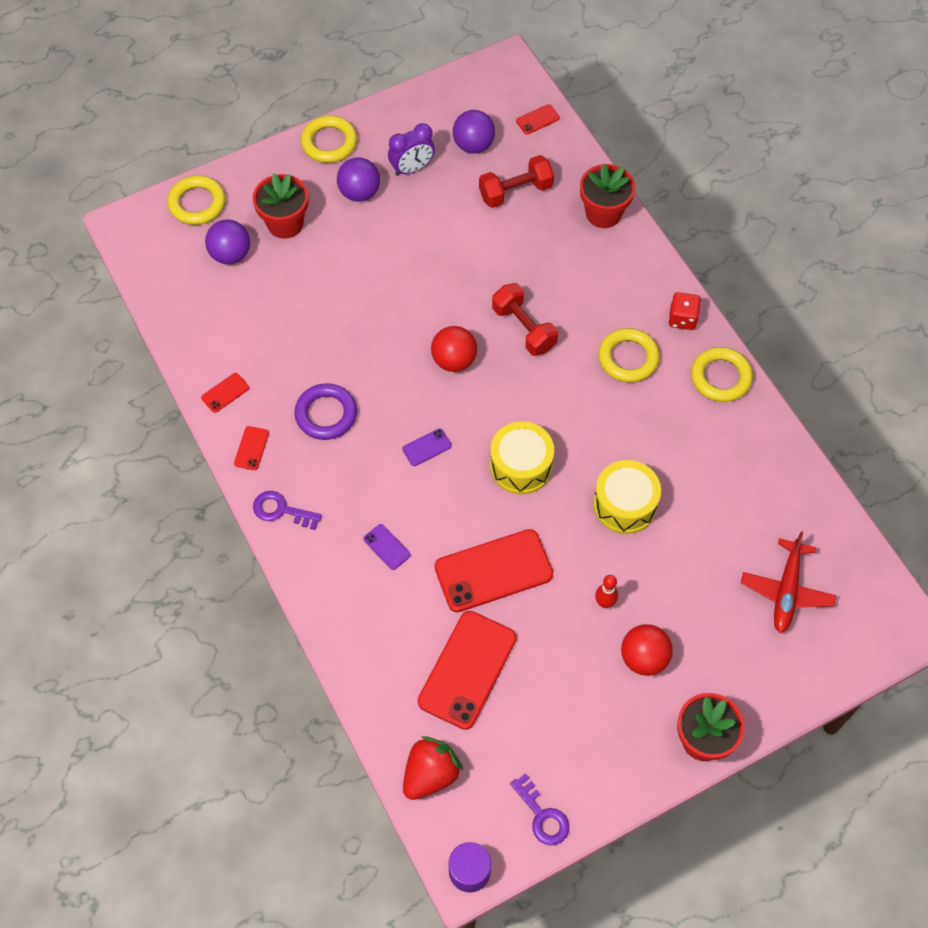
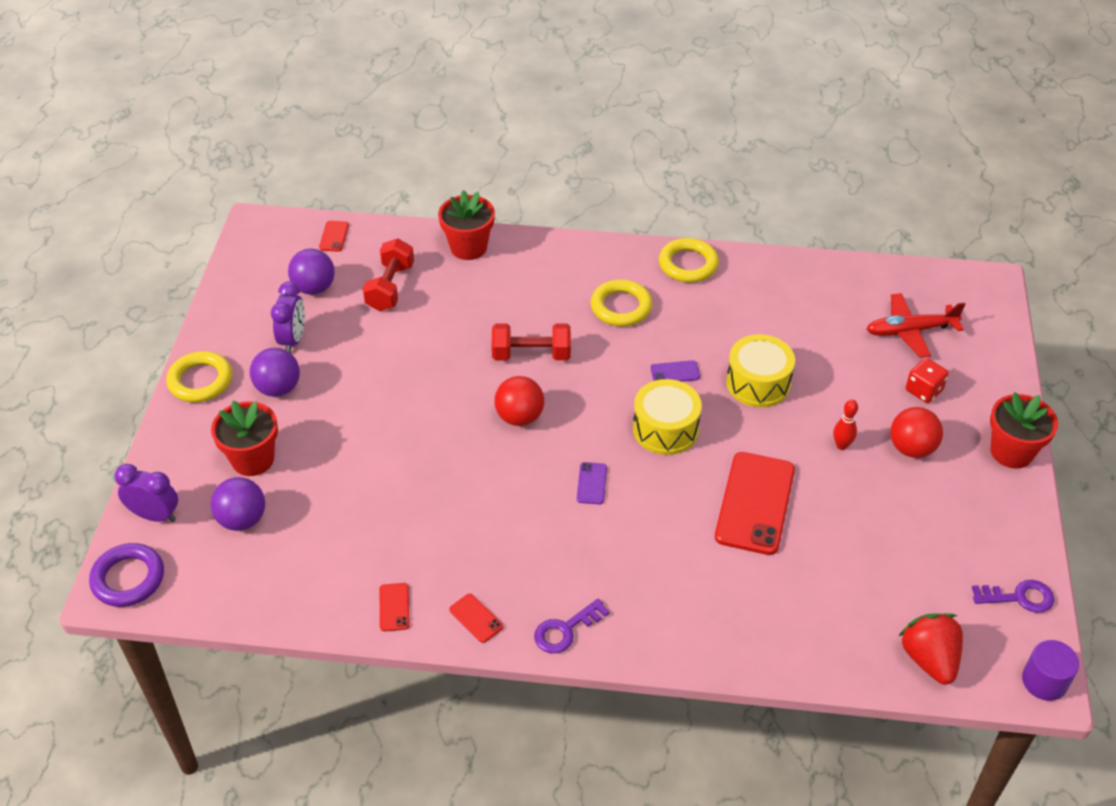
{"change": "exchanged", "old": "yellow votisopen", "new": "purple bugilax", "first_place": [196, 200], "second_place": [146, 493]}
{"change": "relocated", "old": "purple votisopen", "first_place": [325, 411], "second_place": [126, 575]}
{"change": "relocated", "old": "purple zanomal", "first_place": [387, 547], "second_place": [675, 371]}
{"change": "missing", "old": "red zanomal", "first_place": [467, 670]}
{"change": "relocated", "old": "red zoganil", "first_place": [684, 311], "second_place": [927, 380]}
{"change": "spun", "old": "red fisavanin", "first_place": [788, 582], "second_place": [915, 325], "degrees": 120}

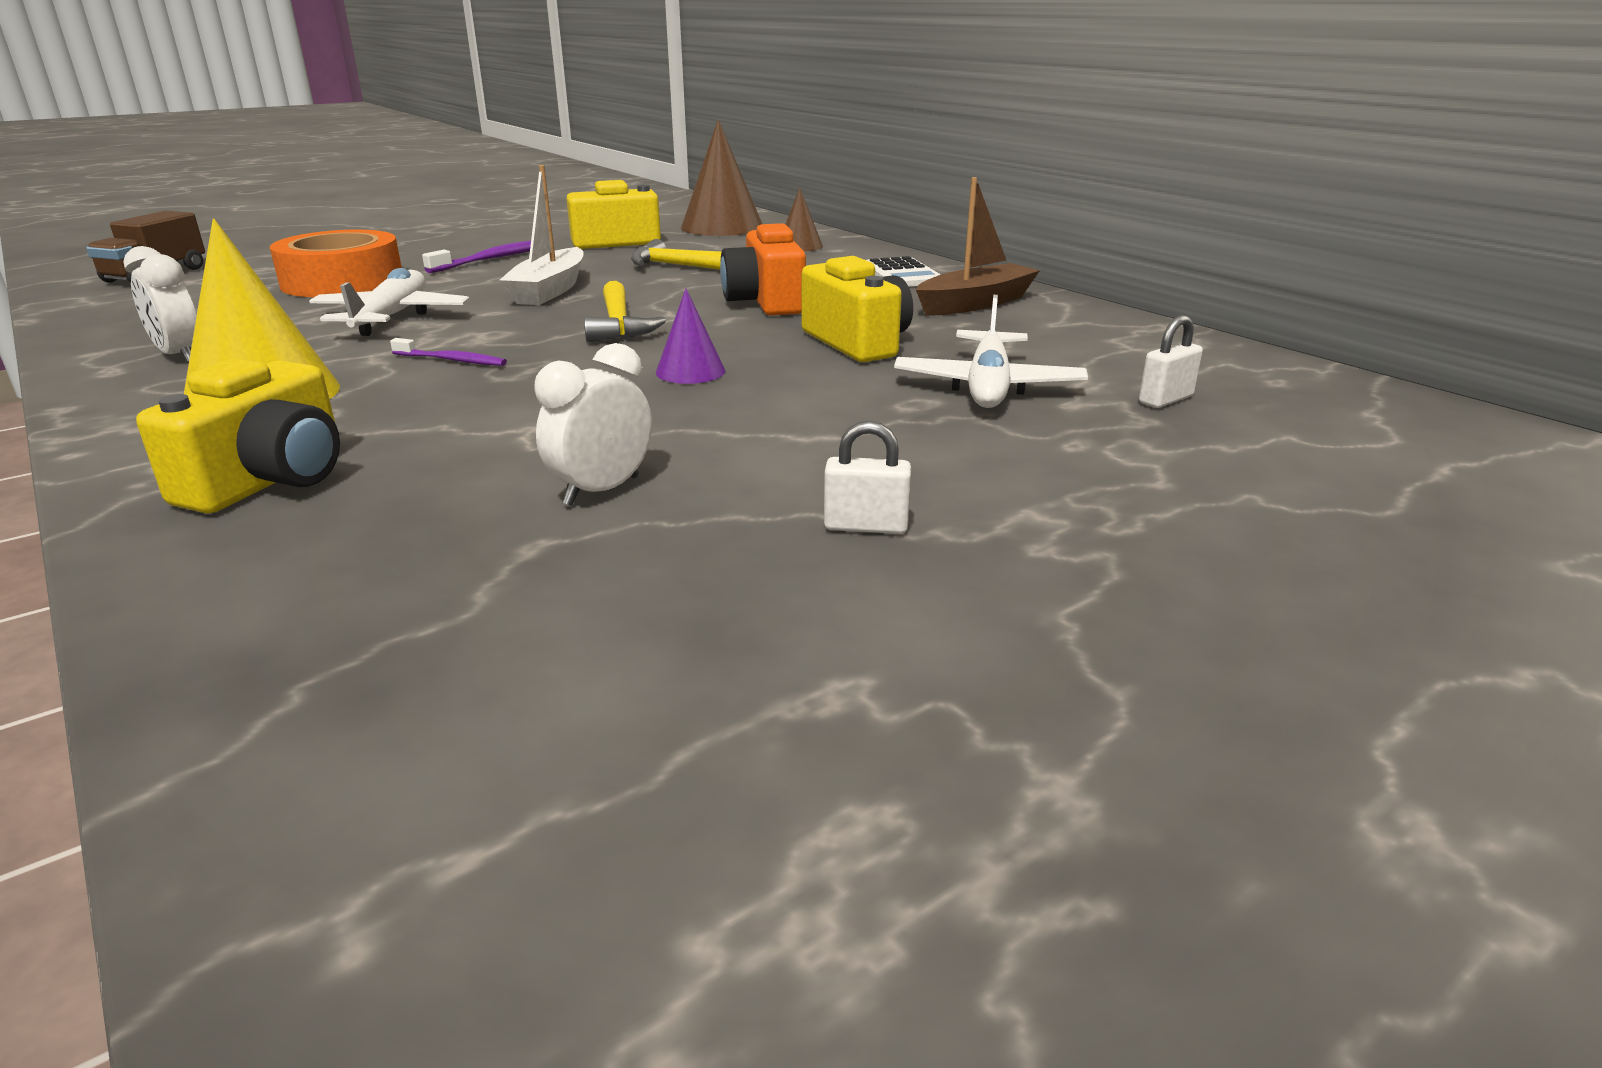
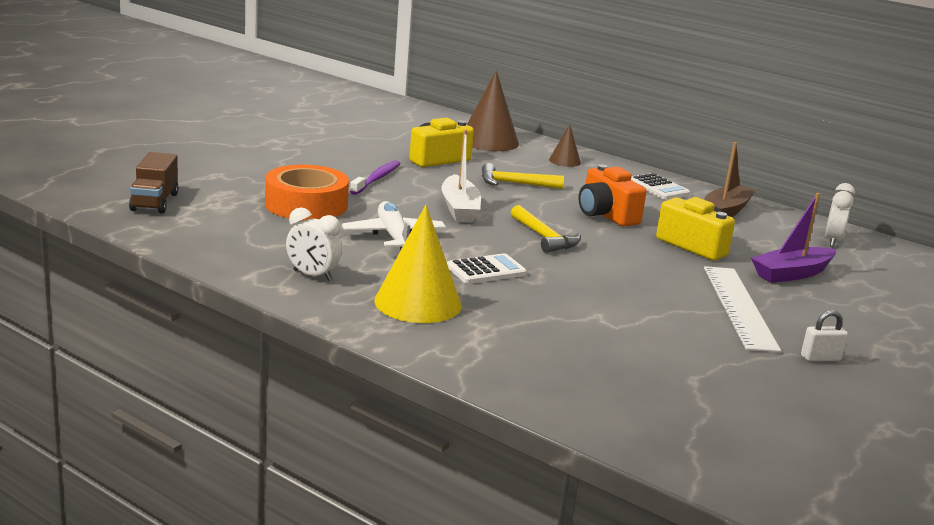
{"change": "missing", "old": "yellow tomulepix", "first_place": [238, 436]}
{"change": "exchanged", "old": "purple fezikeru", "new": "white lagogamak", "first_place": [448, 352], "second_place": [487, 268]}
{"change": "relocated", "old": "white bugilax", "first_place": [593, 424], "second_place": [840, 215]}
{"change": "missing", "old": "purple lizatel", "first_place": [690, 336]}
{"change": "exchanged", "old": "white fisavanin", "new": "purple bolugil", "first_place": [991, 351], "second_place": [793, 238]}
{"change": "missing", "old": "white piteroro", "first_place": [1171, 361]}
{"change": "appeared", "new": "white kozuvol", "second_place": [742, 309]}

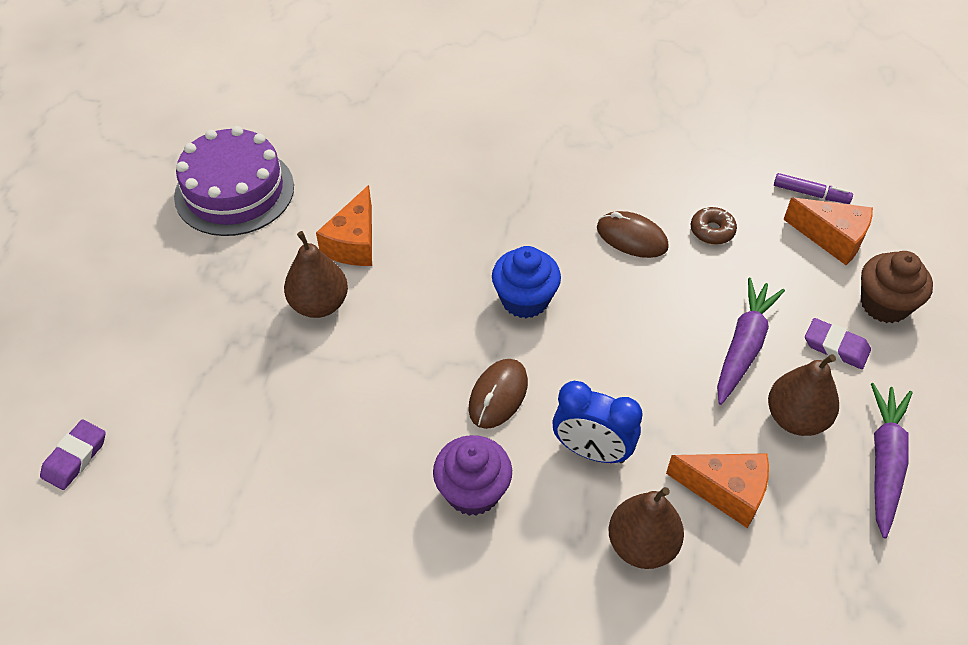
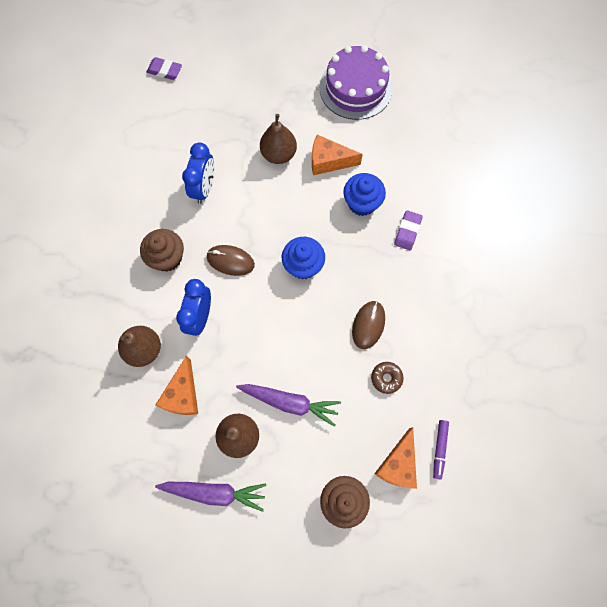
{"change": "colour", "old": "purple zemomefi", "new": "brown zemomefi", "first_place": [472, 475], "second_place": [162, 250]}
{"change": "relocated", "old": "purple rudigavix", "first_place": [838, 343], "second_place": [408, 230]}
{"change": "appeared", "new": "blue bugilax", "second_place": [198, 173]}
{"change": "appeared", "new": "blue zemomefi", "second_place": [364, 194]}

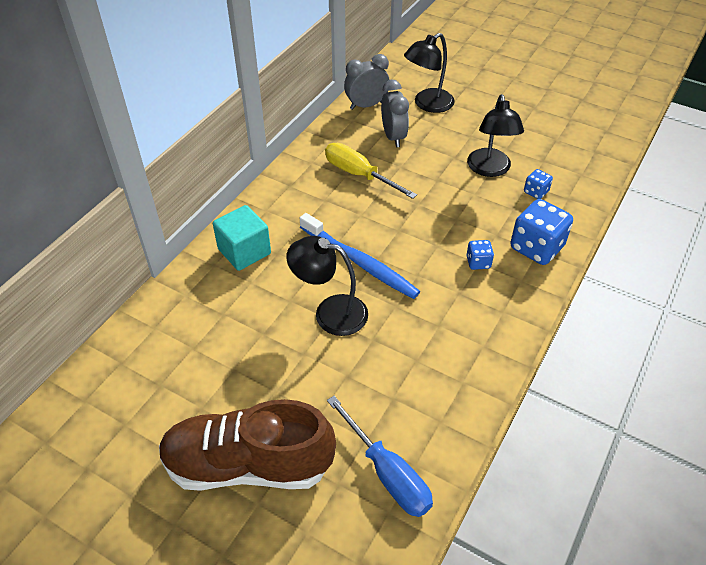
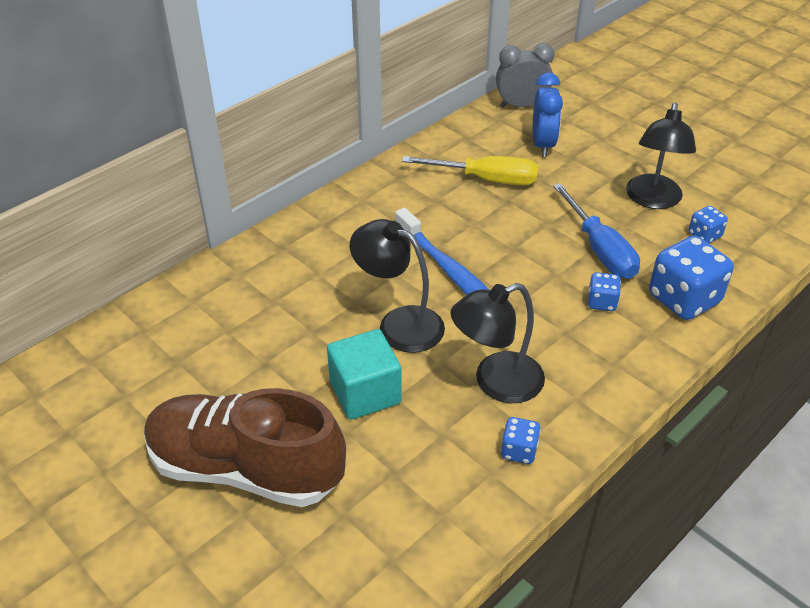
{"change": "relocated", "old": "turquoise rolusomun", "first_place": [242, 238], "second_place": [364, 374]}
{"change": "spun", "old": "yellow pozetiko", "first_place": [371, 171], "second_place": [470, 170], "degrees": 135}
{"change": "relocated", "old": "blue pozetiko", "first_place": [380, 456], "second_place": [596, 231]}
{"change": "colour", "old": "grey bugilax", "new": "blue bugilax", "first_place": [395, 113], "second_place": [548, 114]}
{"change": "relocated", "old": "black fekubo", "first_place": [429, 73], "second_place": [498, 343]}
{"change": "appeared", "new": "blue zoganil", "second_place": [521, 440]}

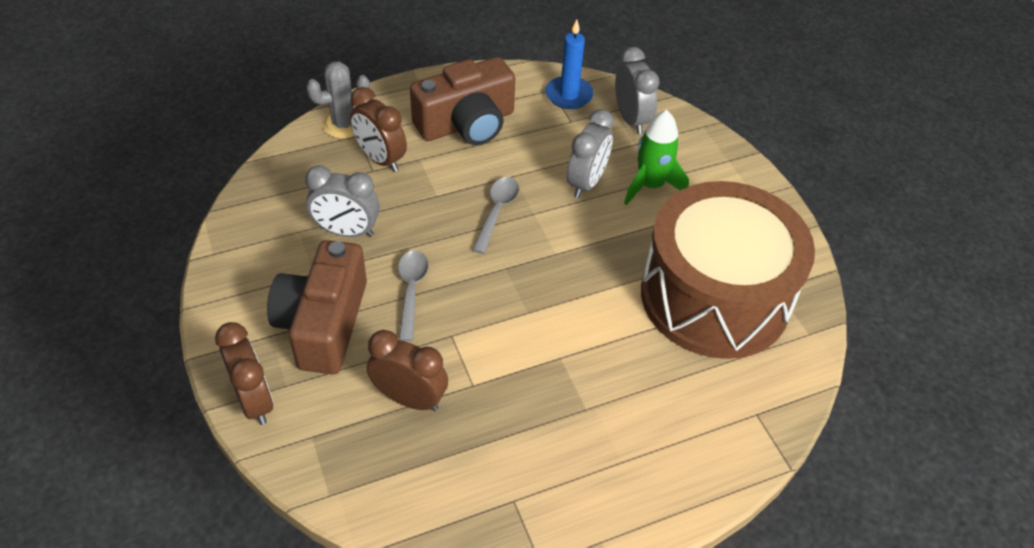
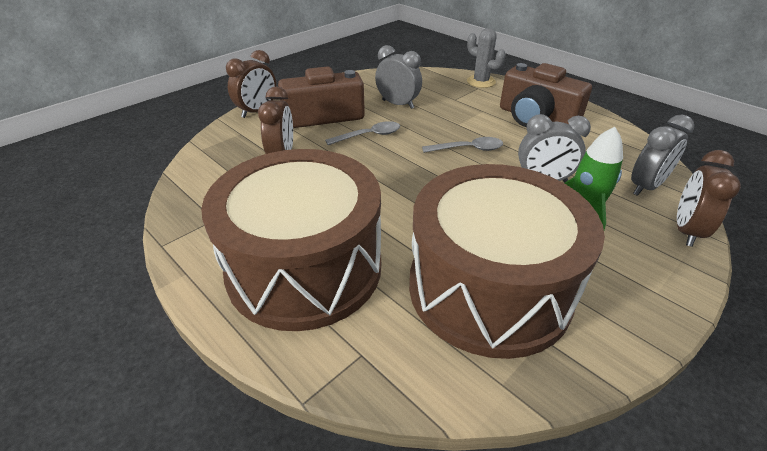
{"change": "spun", "old": "grey bugilax", "first_place": [342, 201], "second_place": [398, 77], "degrees": 135}
{"change": "relocated", "old": "brown bugilax", "first_place": [378, 129], "second_place": [709, 198]}
{"change": "missing", "old": "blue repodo", "first_place": [569, 64]}
{"change": "appeared", "new": "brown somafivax", "second_place": [291, 240]}

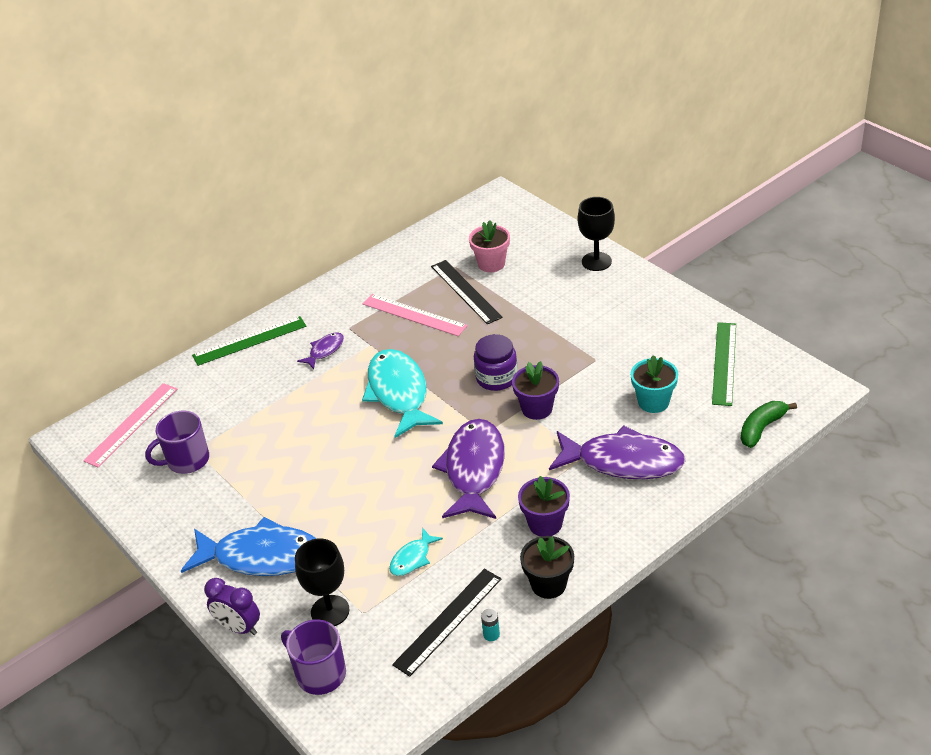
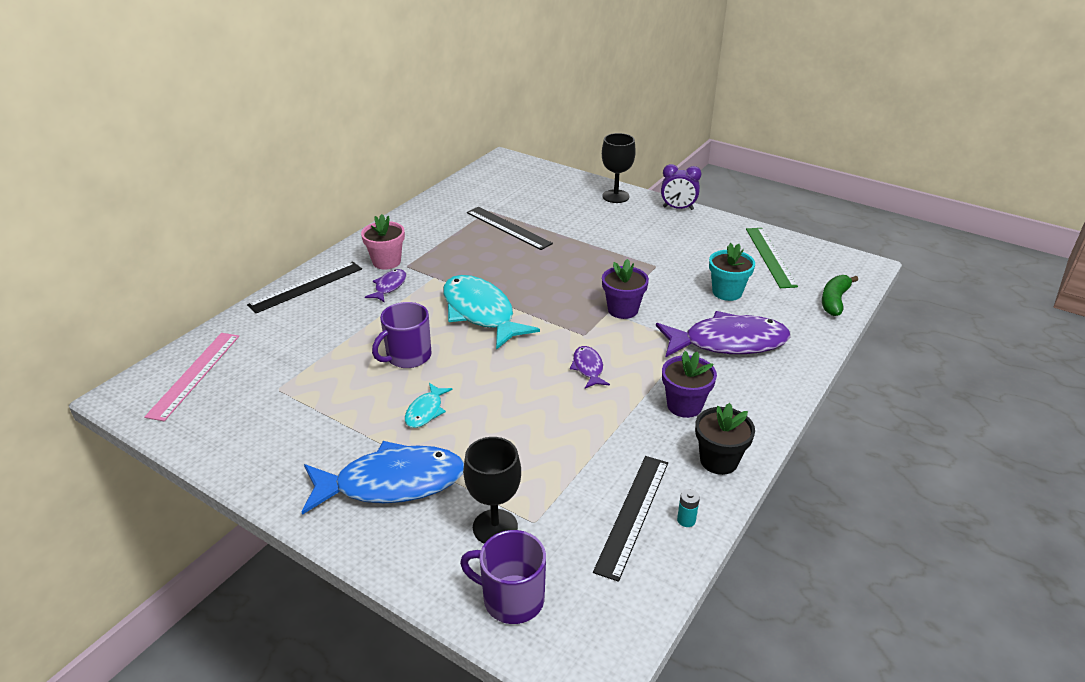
{"change": "relocated", "old": "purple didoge", "first_place": [177, 442], "second_place": [402, 335]}
{"change": "colour", "old": "green kozuvol", "new": "black kozuvol", "first_place": [249, 341], "second_place": [304, 287]}
{"change": "relocated", "old": "purple bugilax", "first_place": [232, 606], "second_place": [681, 187]}
{"change": "missing", "old": "pink kozuvol", "first_place": [415, 315]}
{"change": "relocated", "old": "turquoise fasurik", "first_place": [416, 552], "second_place": [429, 405]}
{"change": "size", "old": "purple fasurik", "first_place": [468, 469], "second_place": [590, 367], "factor": 0.46}
{"change": "relocated", "old": "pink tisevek", "first_place": [489, 246], "second_place": [383, 241]}
{"change": "missing", "old": "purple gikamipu", "first_place": [496, 362]}

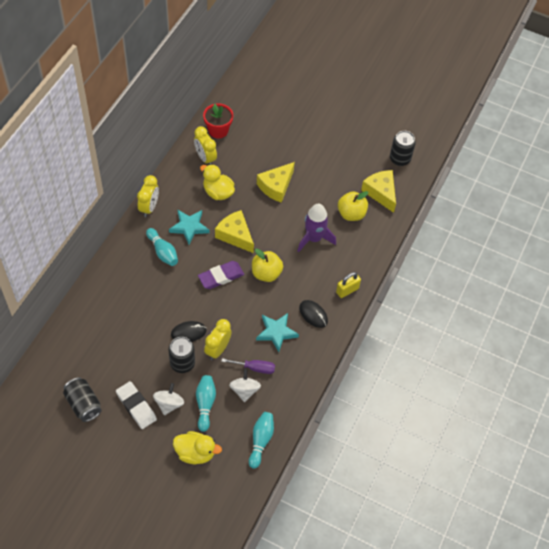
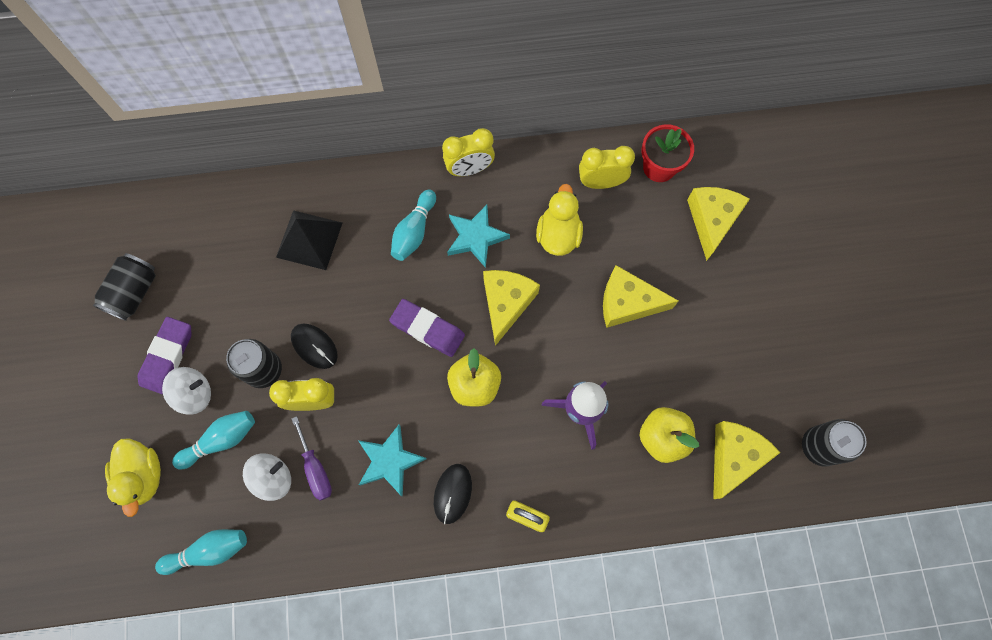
{"change": "colour", "old": "white rudigavix", "new": "purple rudigavix", "first_place": [136, 405], "second_place": [164, 355]}
{"change": "spun", "old": "yellow bugilax", "first_place": [205, 145], "second_place": [607, 167], "degrees": 60}
{"change": "appeared", "new": "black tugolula", "second_place": [309, 240]}
{"change": "appeared", "new": "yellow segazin", "second_place": [718, 224]}

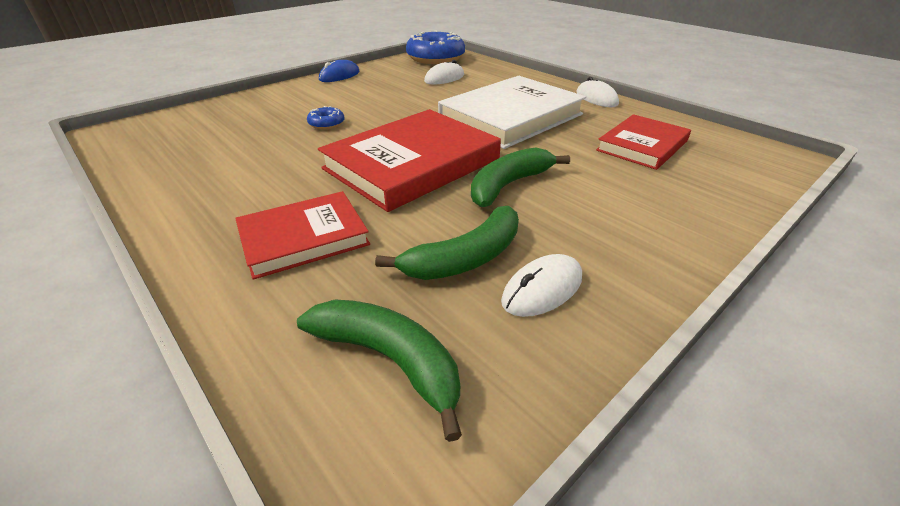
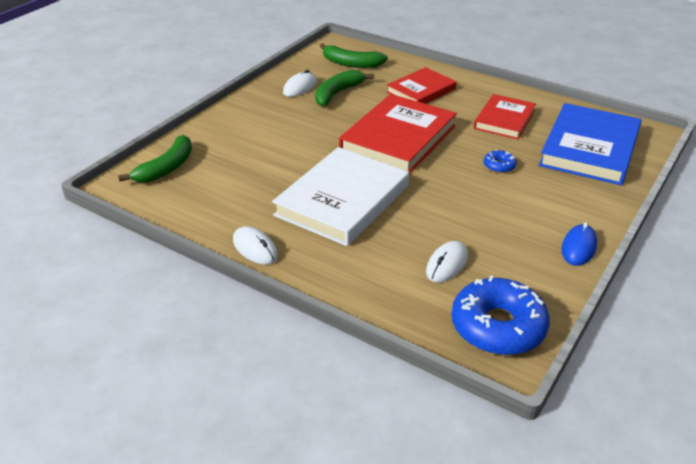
{"change": "relocated", "old": "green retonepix", "first_place": [520, 177], "second_place": [155, 159]}
{"change": "relocated", "old": "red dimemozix", "first_place": [643, 142], "second_place": [505, 116]}
{"change": "appeared", "new": "blue dimemozix", "second_place": [590, 144]}

